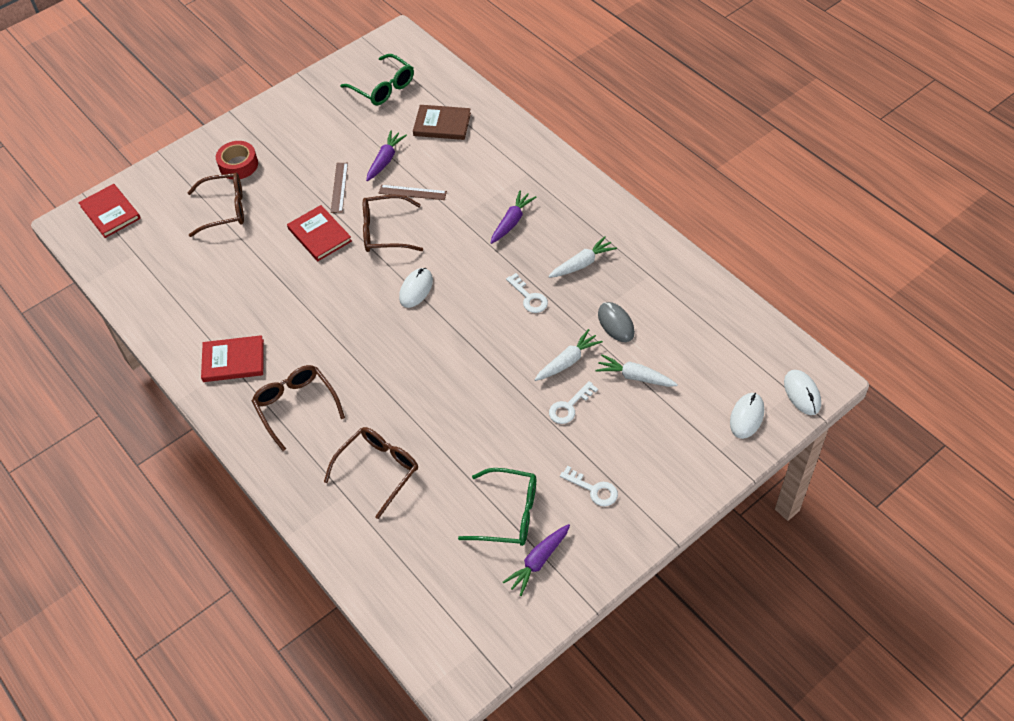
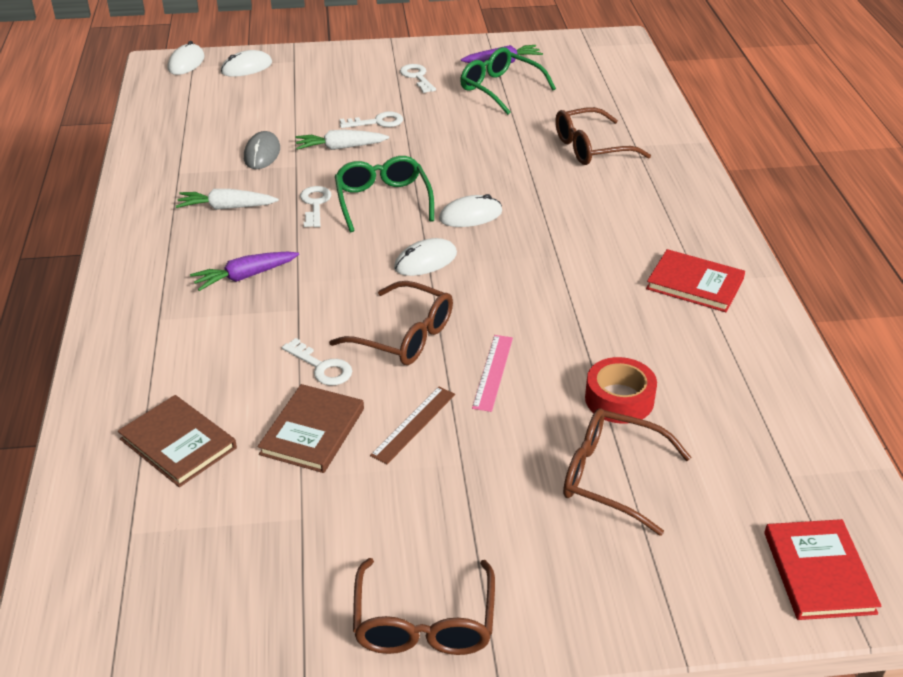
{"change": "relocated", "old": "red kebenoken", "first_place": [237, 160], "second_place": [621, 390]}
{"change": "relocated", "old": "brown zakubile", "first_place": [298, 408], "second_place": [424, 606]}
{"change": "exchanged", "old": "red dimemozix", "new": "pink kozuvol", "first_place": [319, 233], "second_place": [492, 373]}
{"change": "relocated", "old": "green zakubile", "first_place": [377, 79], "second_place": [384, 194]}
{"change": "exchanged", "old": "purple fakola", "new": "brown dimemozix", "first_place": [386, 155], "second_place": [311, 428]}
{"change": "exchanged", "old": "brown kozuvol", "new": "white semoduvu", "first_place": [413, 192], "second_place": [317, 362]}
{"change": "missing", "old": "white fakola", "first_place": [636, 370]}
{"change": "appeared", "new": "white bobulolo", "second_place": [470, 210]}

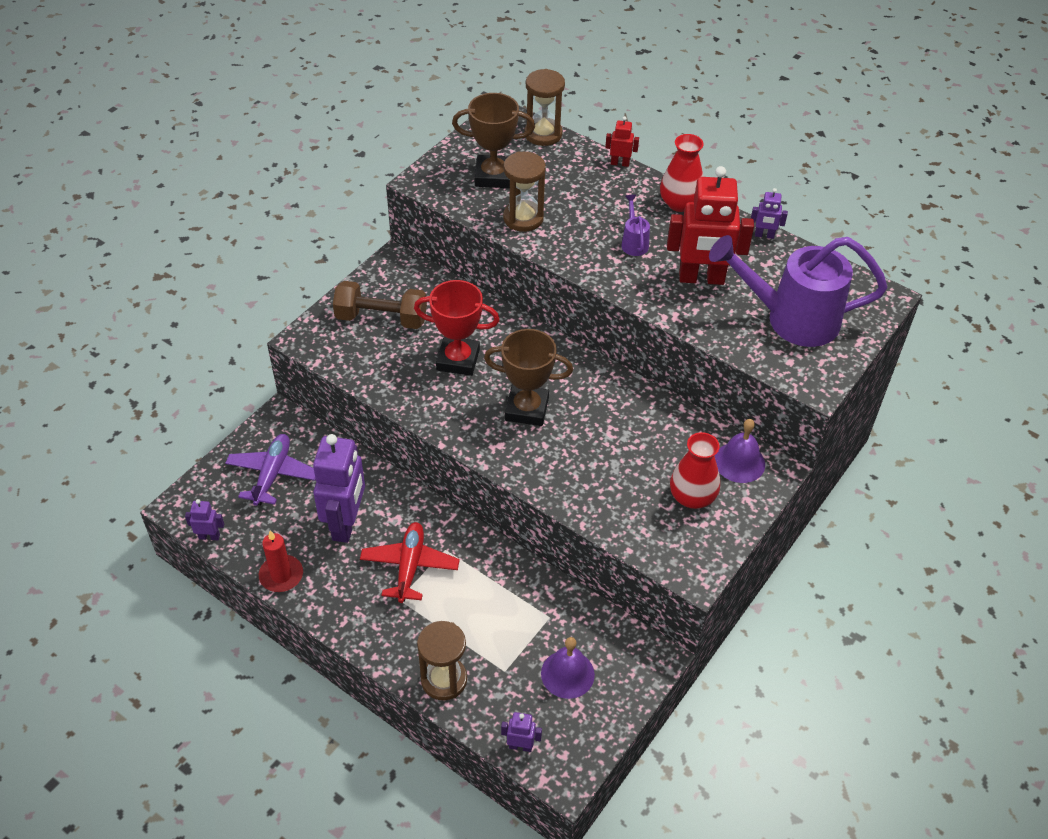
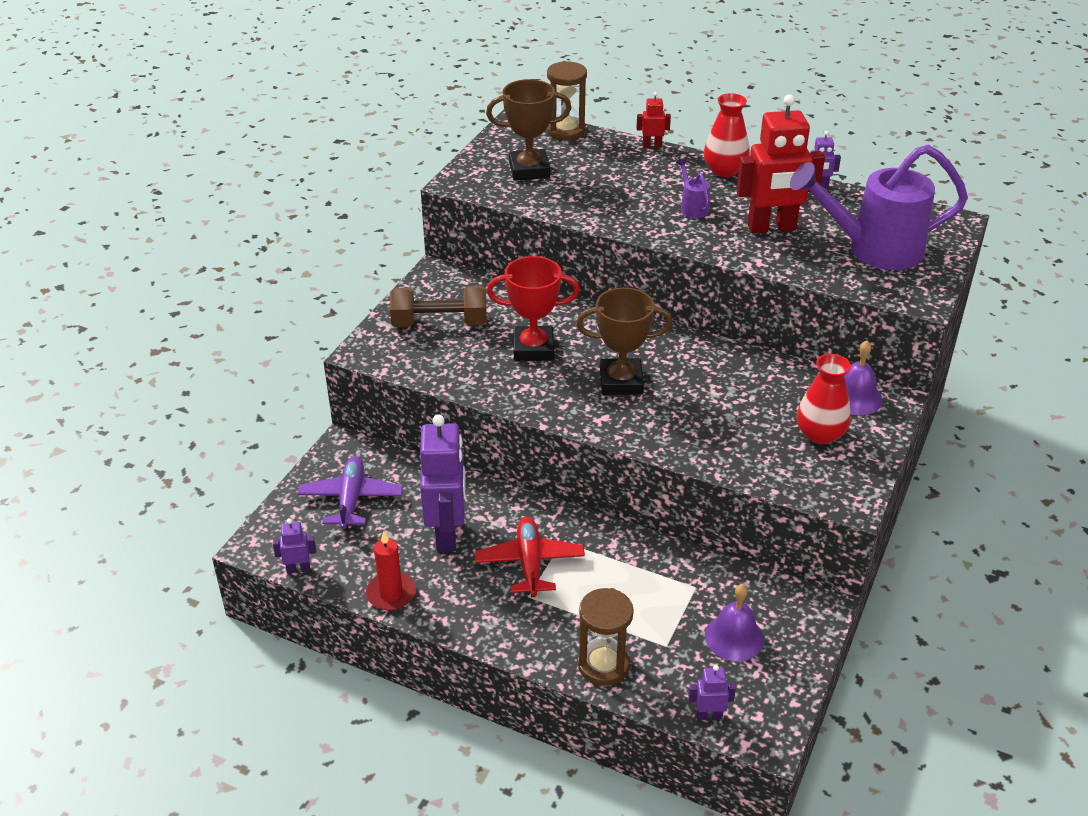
{"change": "missing", "old": "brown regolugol", "first_place": [524, 192]}

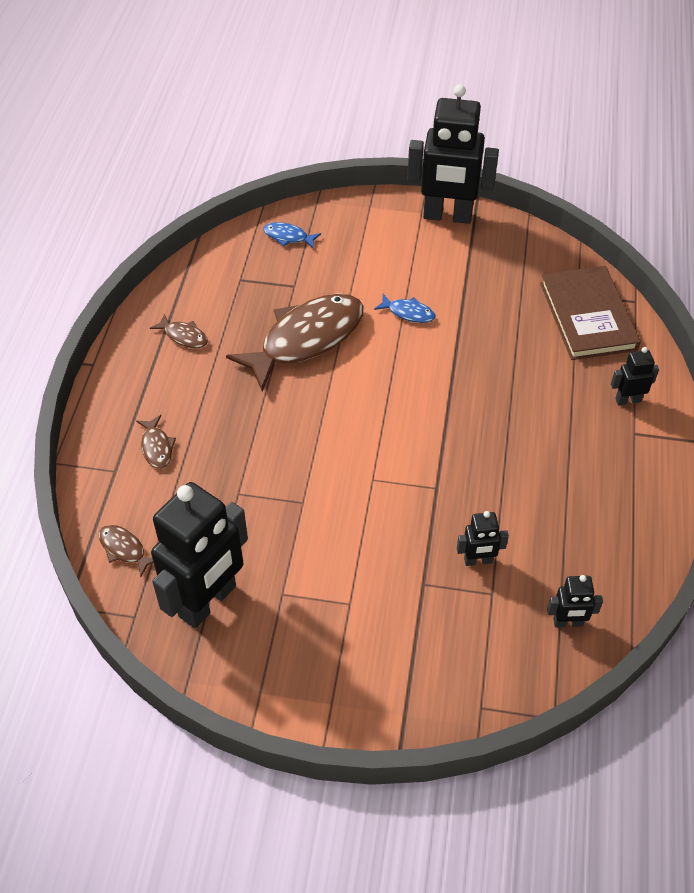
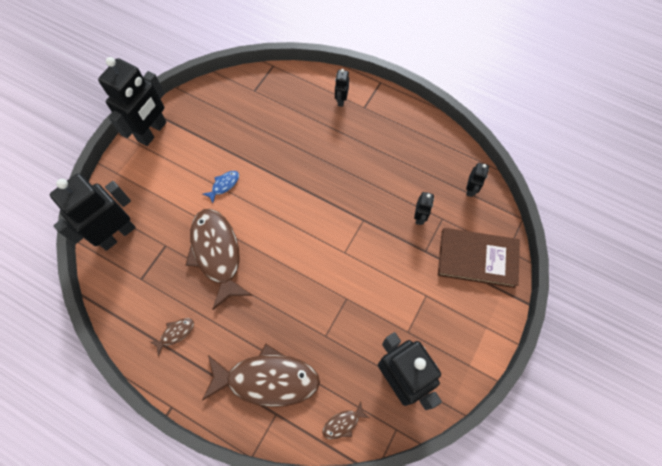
{"change": "size", "old": "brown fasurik", "first_place": [156, 442], "second_place": [261, 375], "factor": 2.39}
{"change": "exchanged", "old": "blue fasurik", "new": "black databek", "first_place": [292, 235], "second_place": [93, 212]}
{"change": "relocated", "old": "brown dimemozix", "first_place": [590, 313], "second_place": [479, 258]}

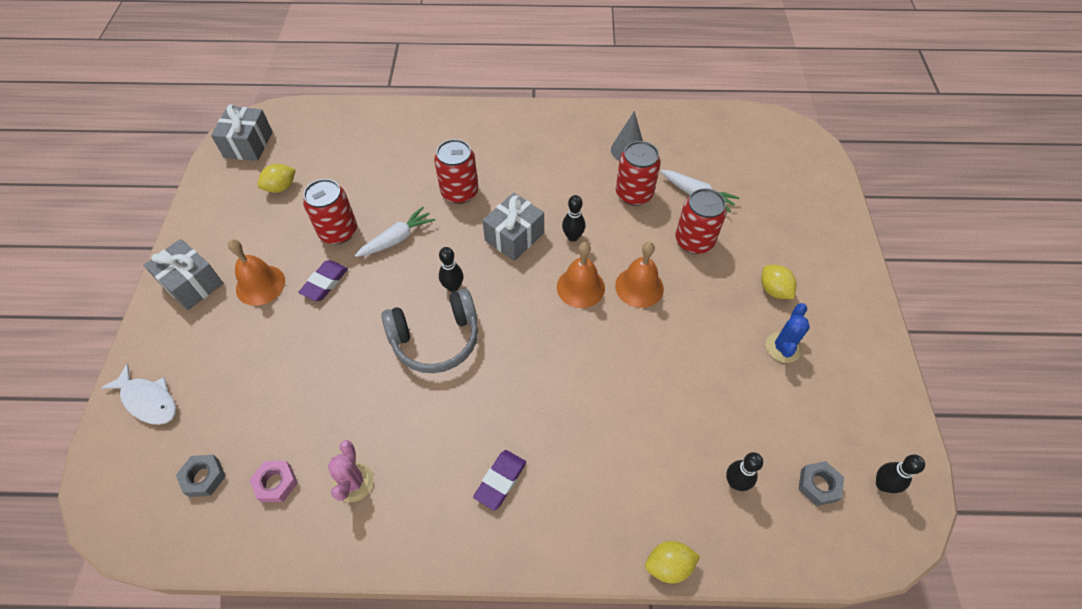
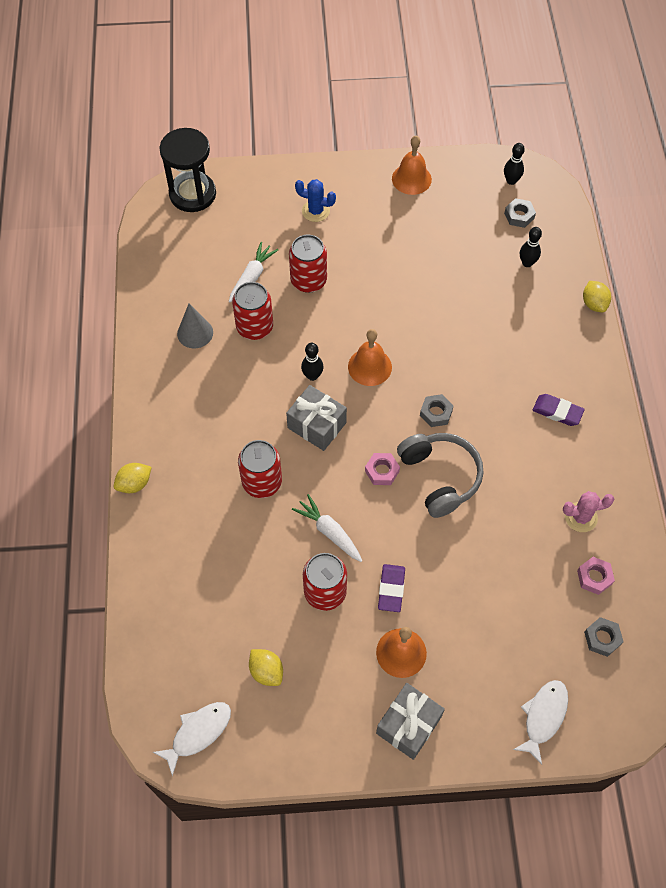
{"change": "exchanged", "old": "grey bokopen", "new": "white fasurik", "first_place": [242, 132], "second_place": [192, 739]}
{"change": "spun", "old": "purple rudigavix", "first_place": [323, 281], "second_place": [391, 588], "degrees": 75}
{"change": "exchanged", "old": "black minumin", "new": "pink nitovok", "first_place": [451, 269], "second_place": [382, 469]}
{"change": "relocated", "old": "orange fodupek", "first_place": [639, 275], "second_place": [412, 165]}
{"change": "relocated", "old": "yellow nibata", "first_place": [779, 282], "second_place": [133, 478]}
{"change": "relocated", "old": "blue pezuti", "first_place": [787, 333], "second_place": [315, 200]}
{"change": "appeared", "new": "black regolugol", "second_place": [187, 170]}
{"change": "appeared", "new": "grey nitovok", "second_place": [437, 410]}

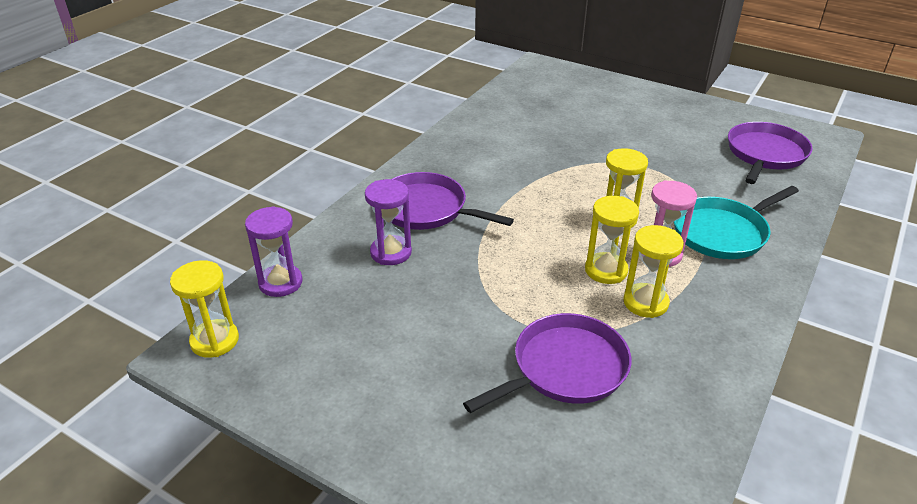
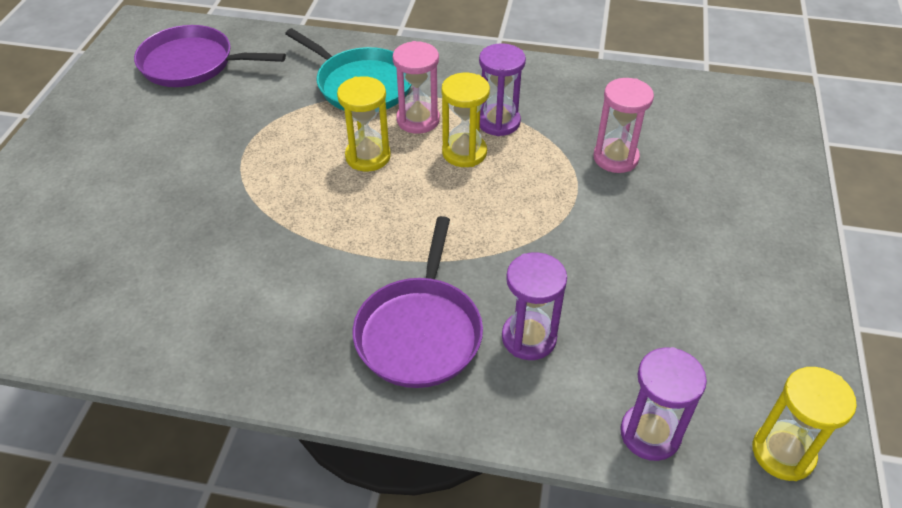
{"change": "exchanged", "old": "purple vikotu", "new": "pink regolugol", "first_place": [547, 363], "second_place": [624, 125]}
{"change": "colour", "old": "yellow regolugol", "new": "purple regolugol", "first_place": [653, 271], "second_place": [502, 89]}

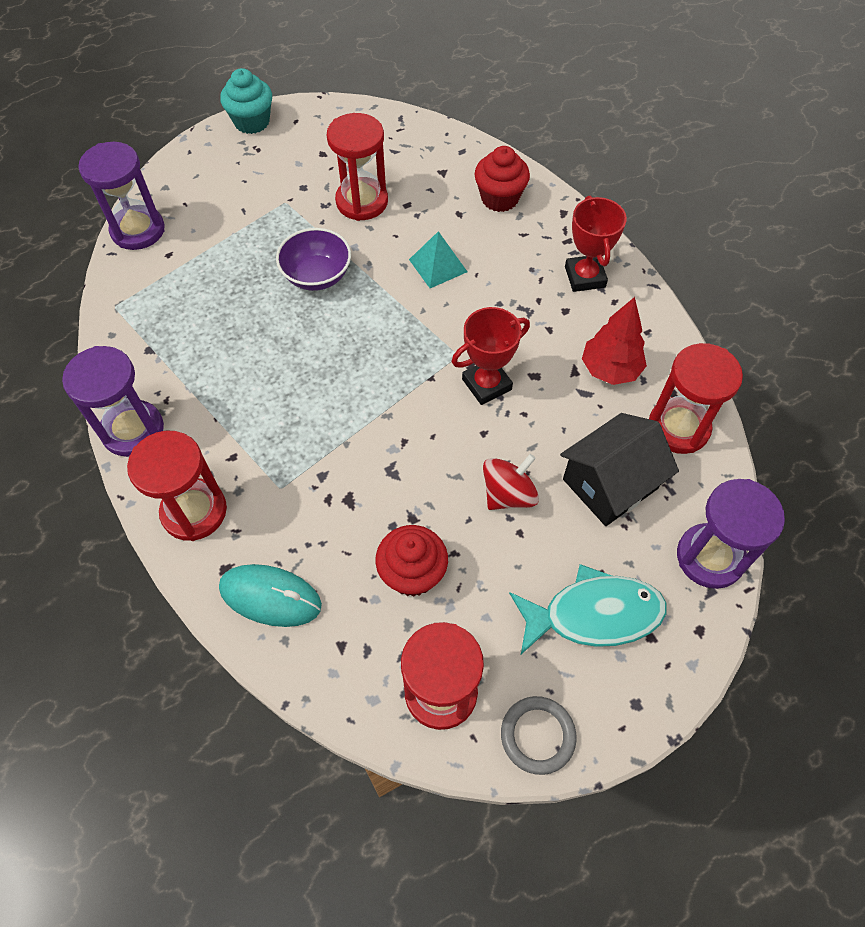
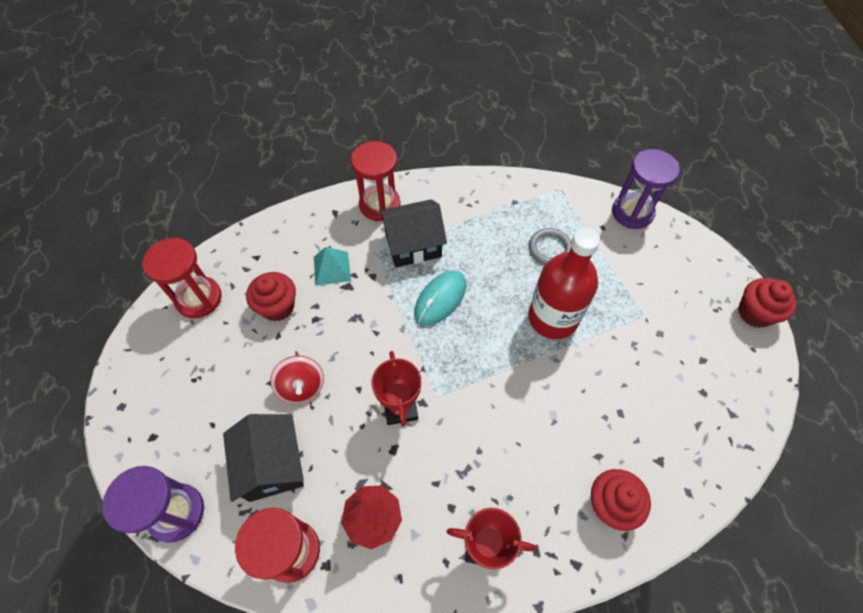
{"change": "missing", "old": "purple regolugol", "first_place": [113, 401]}
{"change": "relocated", "old": "turquoise bobulolo", "first_place": [270, 595], "second_place": [440, 298]}
{"change": "colour", "old": "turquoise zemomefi", "new": "red zemomefi", "first_place": [246, 101], "second_place": [767, 303]}
{"change": "exchanged", "old": "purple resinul", "new": "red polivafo", "first_place": [313, 259], "second_place": [564, 283]}
{"change": "missing", "old": "red regolugol", "first_place": [357, 167]}
{"change": "relocated", "old": "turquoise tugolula", "first_place": [438, 259], "second_place": [332, 266]}
{"change": "relocated", "old": "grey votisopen", "first_place": [539, 735], "second_place": [550, 246]}
{"change": "missing", "old": "turquoise fasurik", "first_place": [588, 609]}
{"change": "appeared", "new": "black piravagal", "second_place": [413, 233]}

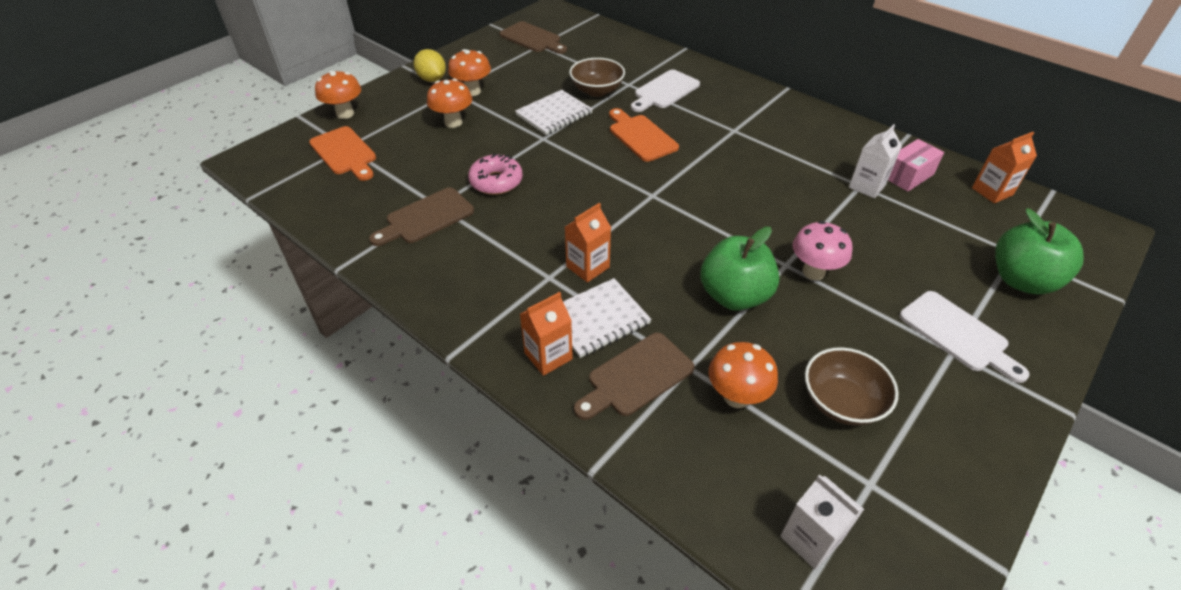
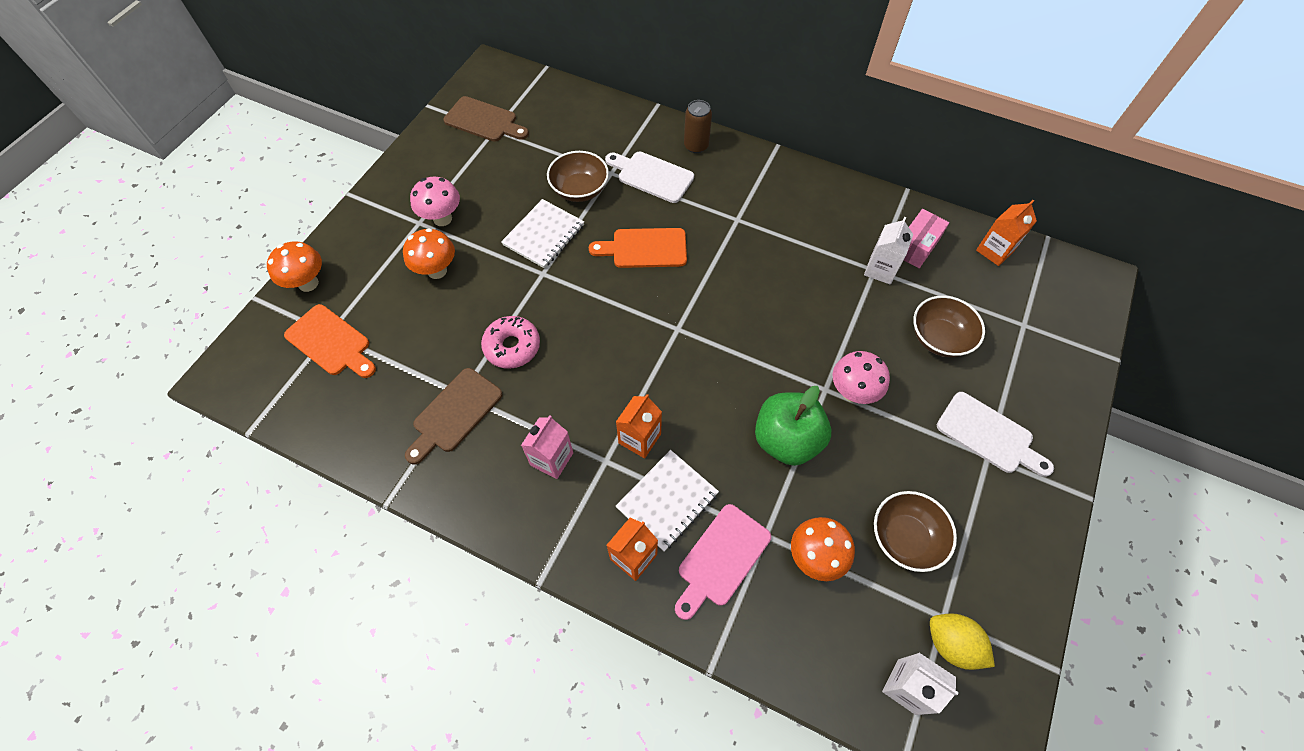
{"change": "relocated", "old": "yellow nibata", "first_place": [430, 65], "second_place": [962, 641]}
{"change": "colour", "old": "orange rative", "new": "pink rative", "first_place": [469, 72], "second_place": [435, 201]}
{"change": "colour", "old": "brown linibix", "new": "pink linibix", "first_place": [634, 376], "second_place": [723, 562]}
{"change": "spun", "old": "orange linibix", "first_place": [644, 135], "second_place": [638, 248], "degrees": -45}
{"change": "spun", "old": "white linibix", "first_place": [665, 91], "second_place": [649, 177], "degrees": 90}
{"change": "missing", "old": "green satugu", "first_place": [1039, 251]}
{"change": "appeared", "new": "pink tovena", "second_place": [547, 447]}
{"change": "appeared", "new": "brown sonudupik", "second_place": [698, 126]}
{"change": "appeared", "new": "brown resinul", "second_place": [949, 326]}

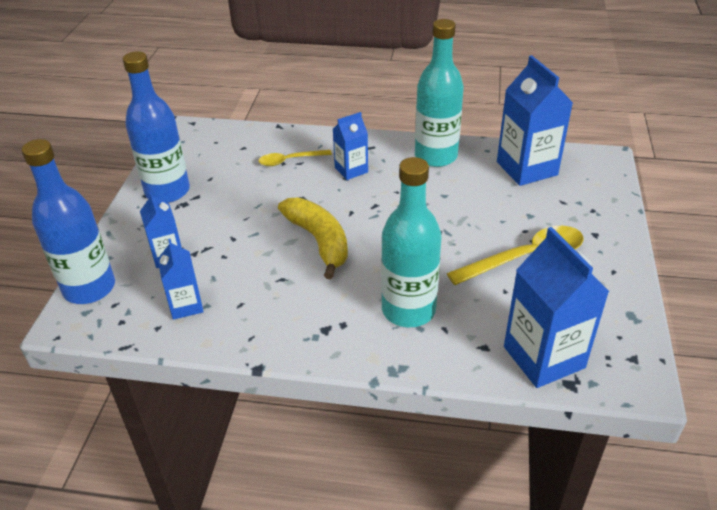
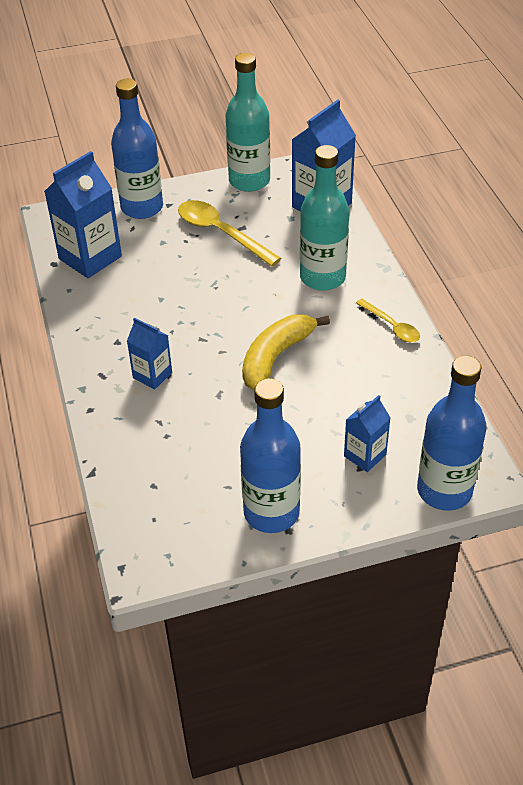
{"change": "missing", "old": "blue tovena", "first_place": [181, 279]}
{"change": "relocated", "old": "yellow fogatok", "first_place": [295, 158], "second_place": [388, 320]}
{"change": "relocated", "old": "turquoise polivafo", "first_place": [439, 93], "second_place": [247, 122]}
{"change": "appeared", "new": "blue polivafo", "second_place": [137, 149]}

